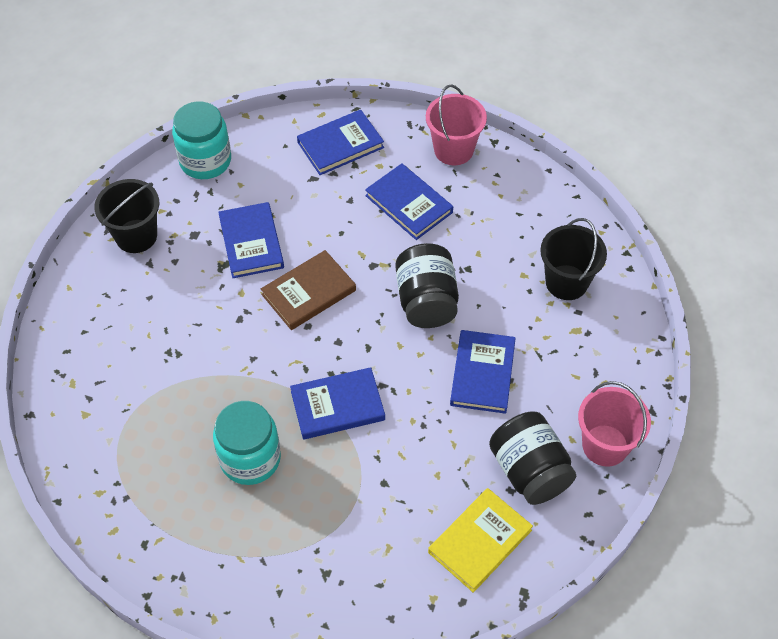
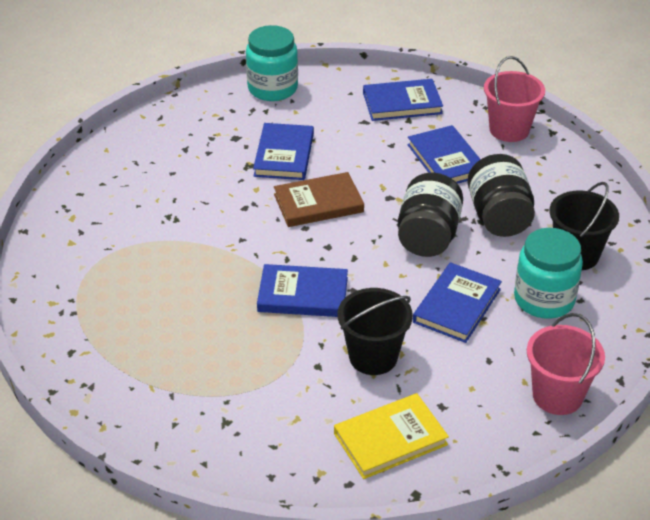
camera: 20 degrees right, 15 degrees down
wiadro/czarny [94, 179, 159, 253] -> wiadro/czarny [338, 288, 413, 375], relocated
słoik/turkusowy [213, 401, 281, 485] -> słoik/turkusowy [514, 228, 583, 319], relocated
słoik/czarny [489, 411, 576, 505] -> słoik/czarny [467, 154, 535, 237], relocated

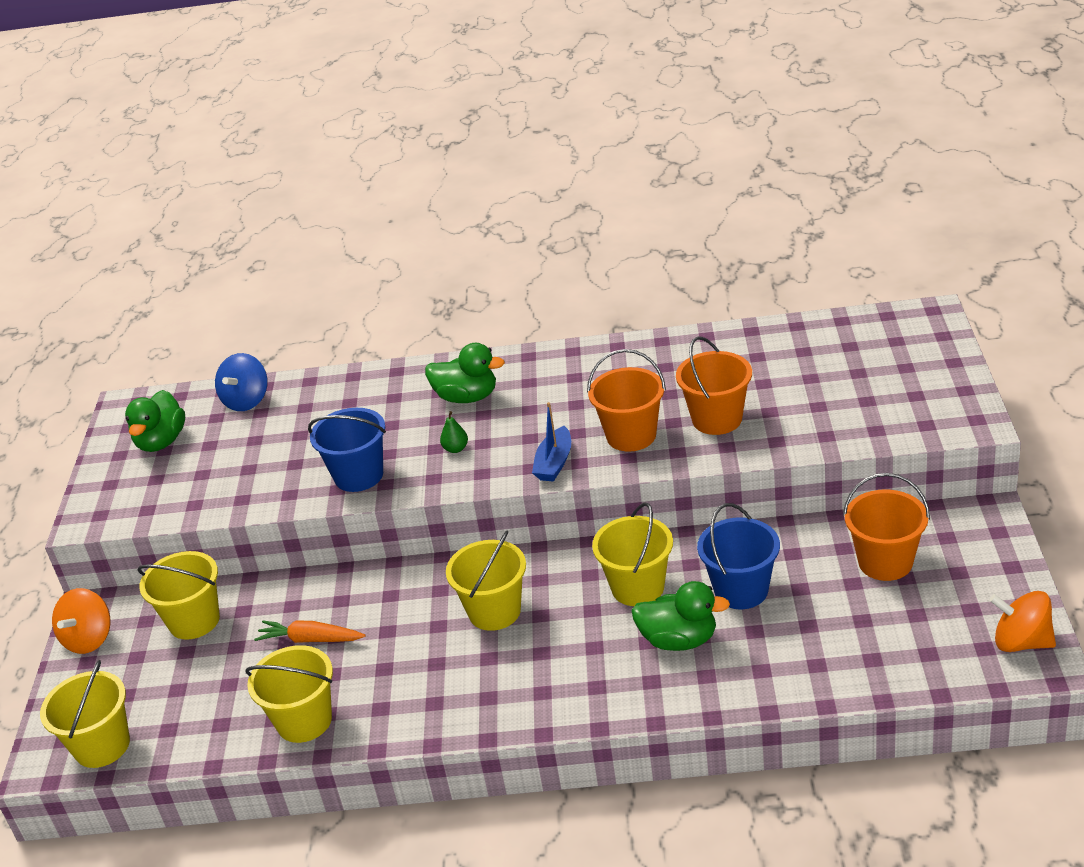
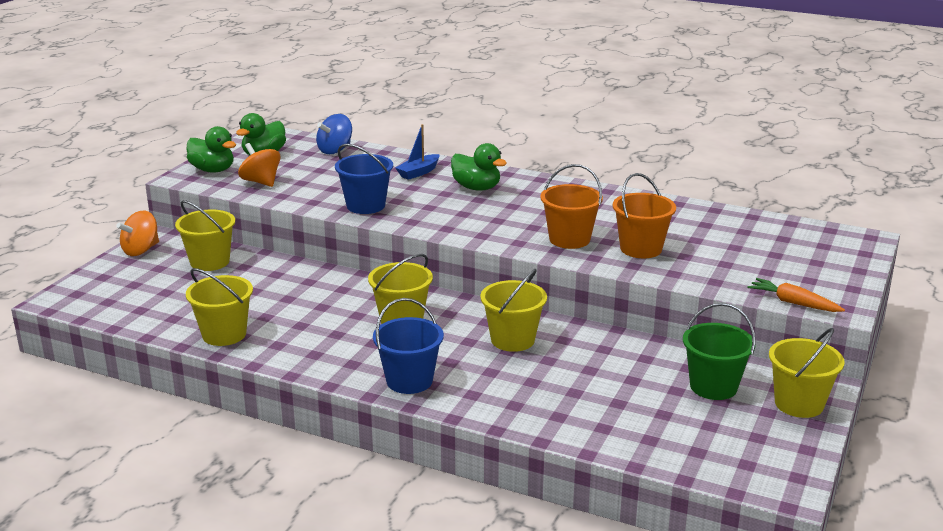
camera: 20 degrees right, 10 degrees down
wiadro/żółty [40, 660, 130, 768] -> wiadro/żółty [769, 328, 845, 418], relocated
marchewka/pomarańczowy [254, 620, 366, 643] -> marchewka/pomarańczowy [748, 278, 845, 312], relocated
gruszka/zielony [440, 411, 468, 453] -> none
łódka/niebieski [532, 402, 571, 482] -> łódka/niebieski [395, 124, 440, 180], relocated
kaczka/zielony [631, 581, 730, 651] -> kaczka/zielony [186, 126, 236, 172], relocated
wiadro/niebieski [697, 503, 780, 609] -> wiadro/niebieski [373, 298, 444, 394], relocated
wiadro/pomarańczowy [843, 473, 930, 581] -> wiadro/zielony [683, 303, 756, 400]
bączek/pomarańczowy [989, 591, 1056, 652] -> bączek/pomarańczowy [238, 143, 280, 187], relocated

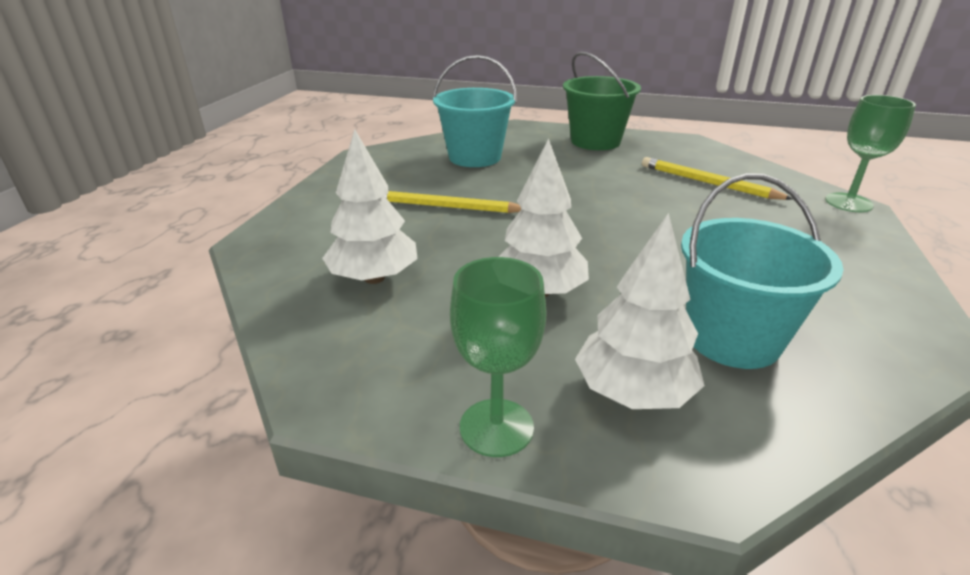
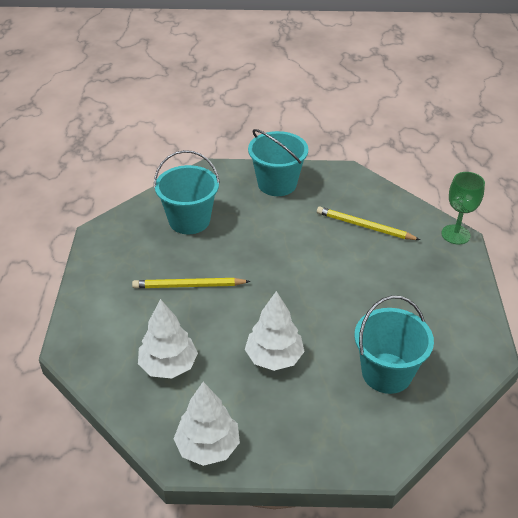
camera: 15 degrees left, 10 degrees up
kielich/zielony [450, 257, 547, 457] -> none
wiadro/zielony [563, 52, 641, 150] -> wiadro/turkusowy [248, 129, 308, 196]
drzewko/biały [575, 213, 705, 409] -> drzewko/biały [174, 382, 240, 466], relocated

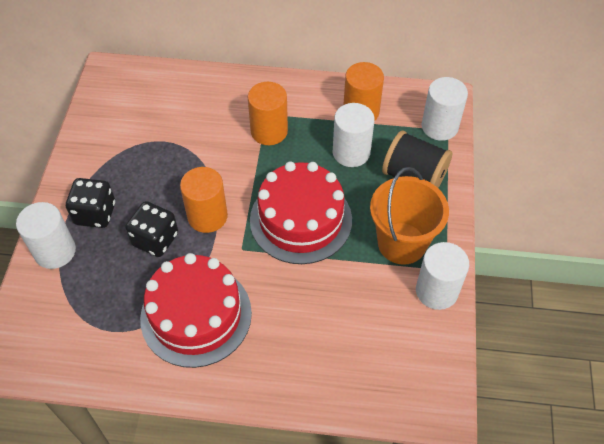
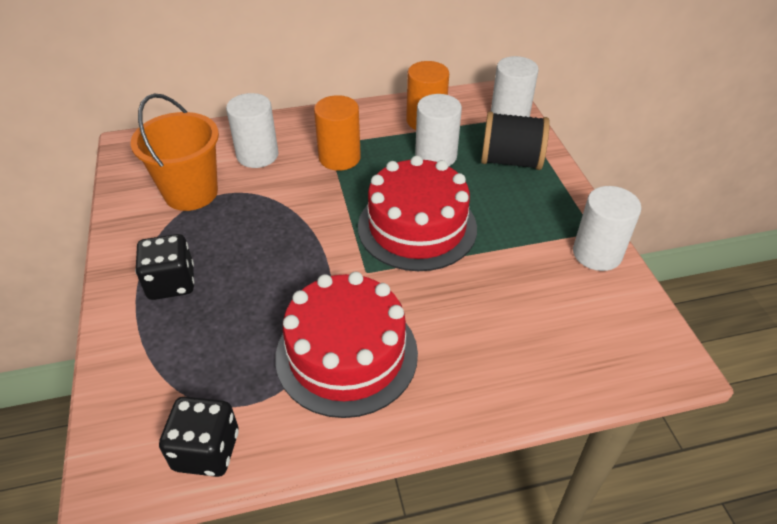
camera: 20 degrees left, 10 degrees down
walec/biały [16, 202, 76, 269] -> walec/biały [226, 93, 279, 168], relocated
kostka do gry/czarny [125, 201, 178, 257] -> kostka do gry/czarny [159, 396, 239, 477], relocated
walec/pomarańczowy [180, 167, 228, 233] -> none
wiadro/pomarańczowy [370, 167, 449, 265] -> wiadro/pomarańczowy [130, 93, 219, 211], relocated

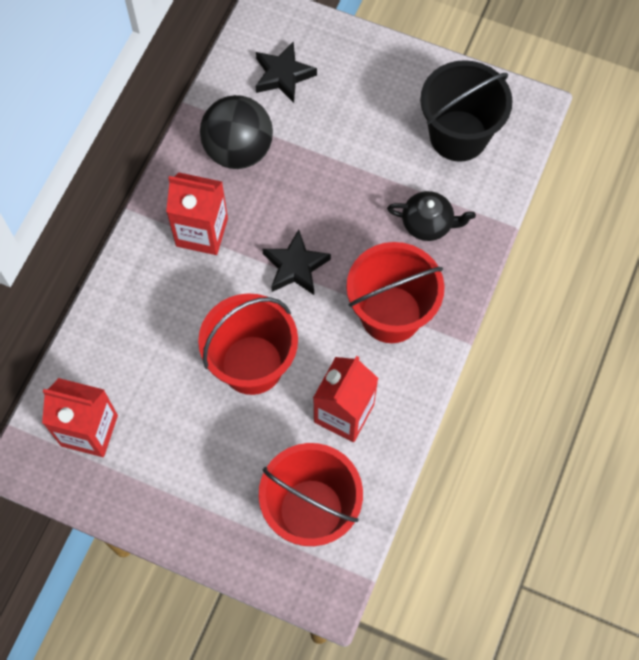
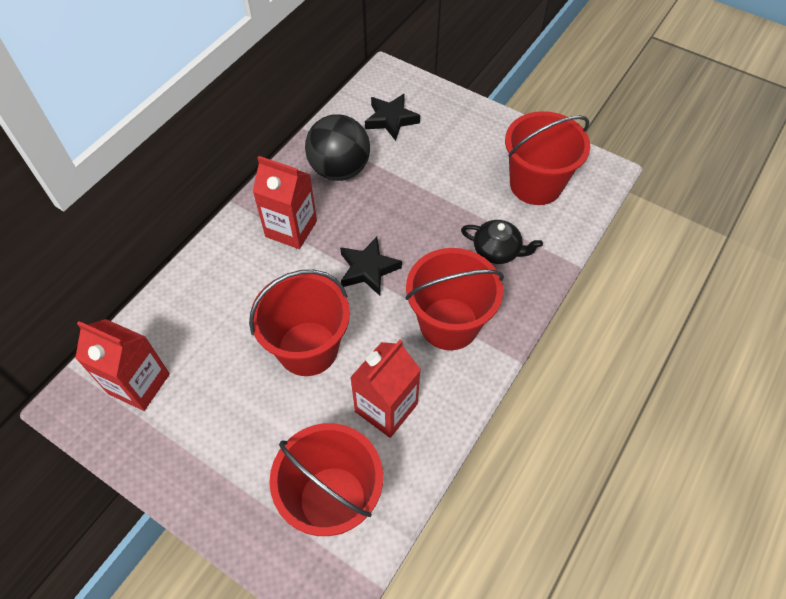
camera: 10 degrees right, 10 degrees down
wiadro/czarny [420, 60, 513, 162] -> wiadro/czerwony [505, 111, 590, 205]

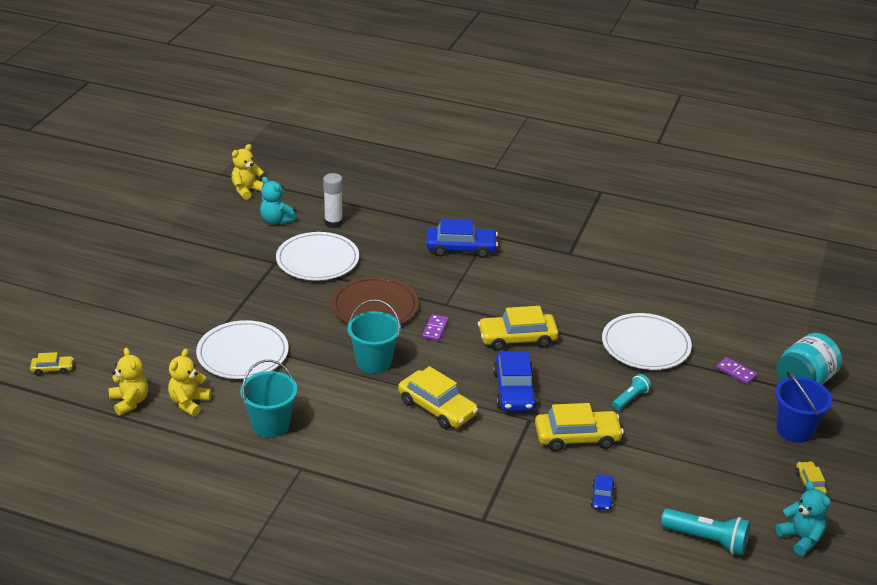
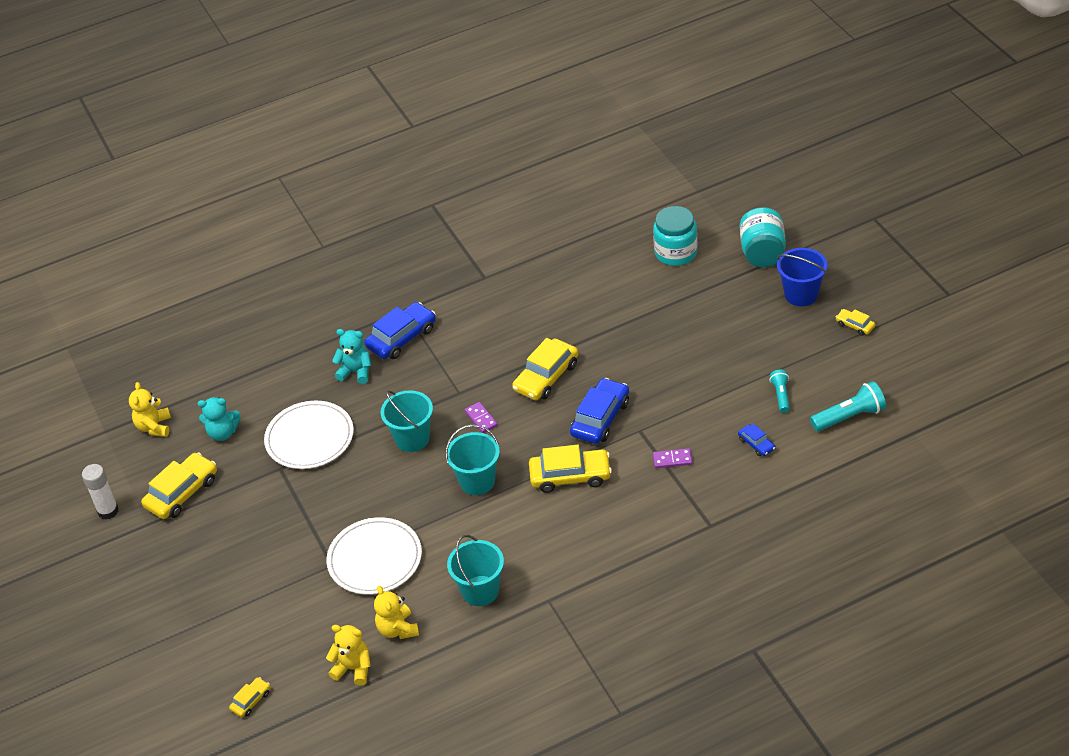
camera: 40 degrees left, 10 degrees up
klej w sztyfcie/biały [323, 173, 343, 228] -> klej w sztyfcie/biały [82, 464, 119, 520], relocated
talerz/brązowy [332, 276, 419, 325] -> wiadro/turkusowy [381, 390, 433, 452]
samochód/niebieski [493, 351, 537, 411] -> samochód/niebieski [570, 378, 629, 444], 105 degrees counterclockwise
samochód/żółty [535, 403, 624, 451] -> samochód/żółty [141, 452, 217, 519], relocated
talerz/biały [602, 313, 692, 370] -> none
latarka/turkusowy [612, 374, 651, 410] -> latarka/turkusowy [770, 370, 790, 413], relocated
kostka domina/fioletowy [716, 357, 757, 384] -> kostka domina/fioletowy [653, 448, 692, 468], relocated
miś/turkusowy [776, 481, 831, 556] -> miś/turkusowy [332, 329, 371, 384], relocated
none -> słoik/turkusowy [653, 206, 698, 266]

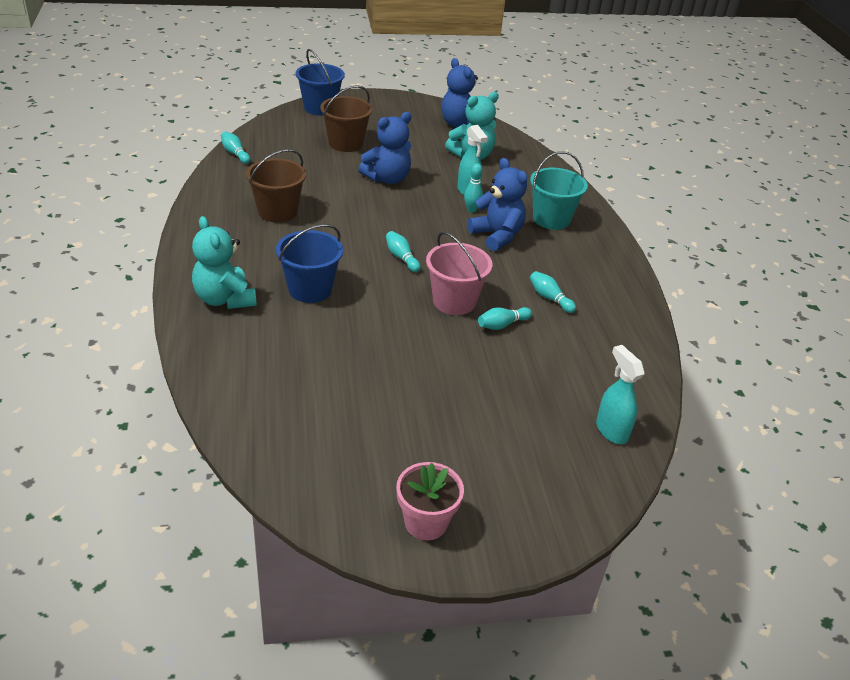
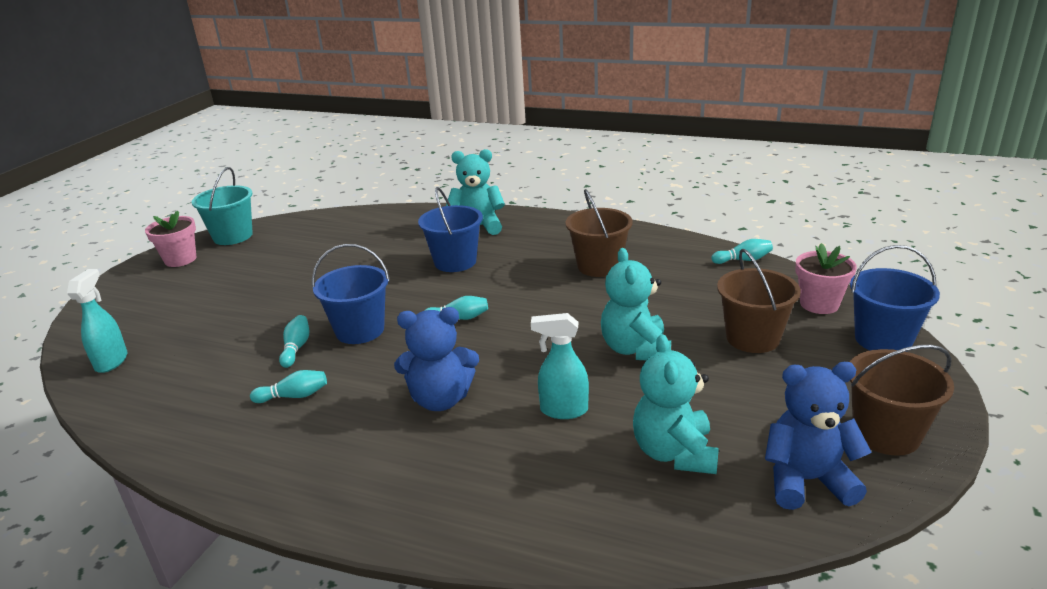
camera: 125 degrees right, 10 degrees down
miś/niebieski [358, 112, 411, 184] -> miś/turkusowy [601, 248, 671, 360]
wiadro/różowy [426, 232, 492, 315] -> wiadro/niebieski [312, 244, 390, 344]
kręgiel/turkusowy [464, 163, 483, 212] -> none
wiadro/turkusowy [530, 151, 588, 230] -> wiadro/turkusowy [192, 167, 253, 245], relocated
spryskiwacz/turkusowy [596, 345, 645, 444] -> spryskiwacz/turkusowy [67, 269, 128, 373], 90 degrees counterclockwise
none -> doniczka/różowy [795, 243, 857, 314]
none -> wiadro/brązowy [850, 345, 954, 456]

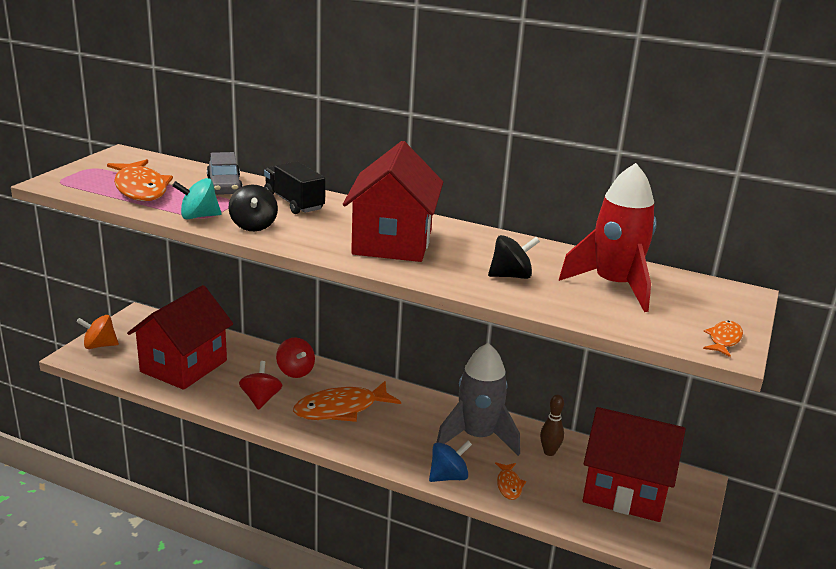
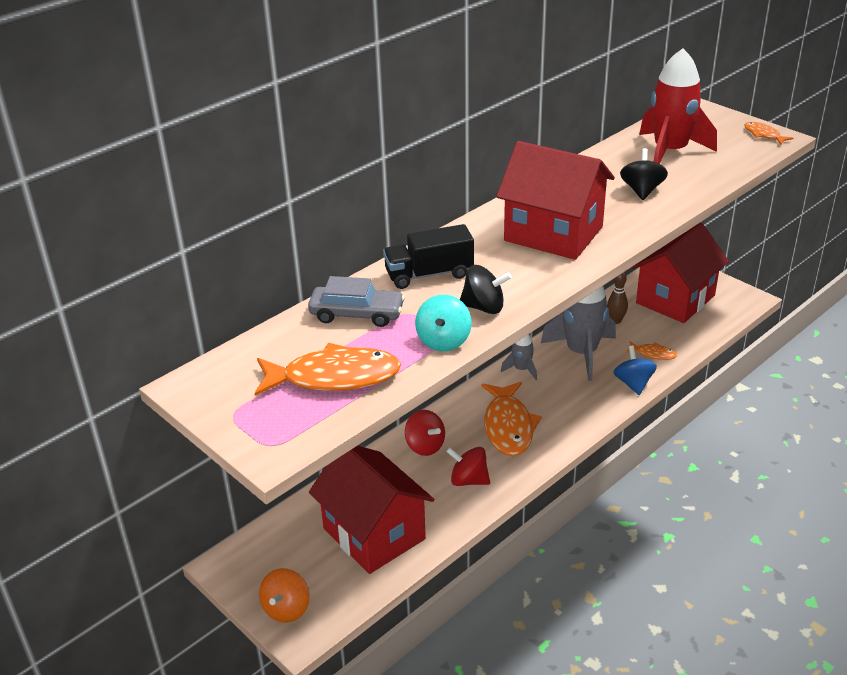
camera: 65 degrees left, 10 degrees up
bączek/czerwony [276, 337, 315, 378] -> bączek/czerwony [405, 410, 445, 456], 60 degrees clockwise
none -> rakieta/szary [501, 334, 537, 380]

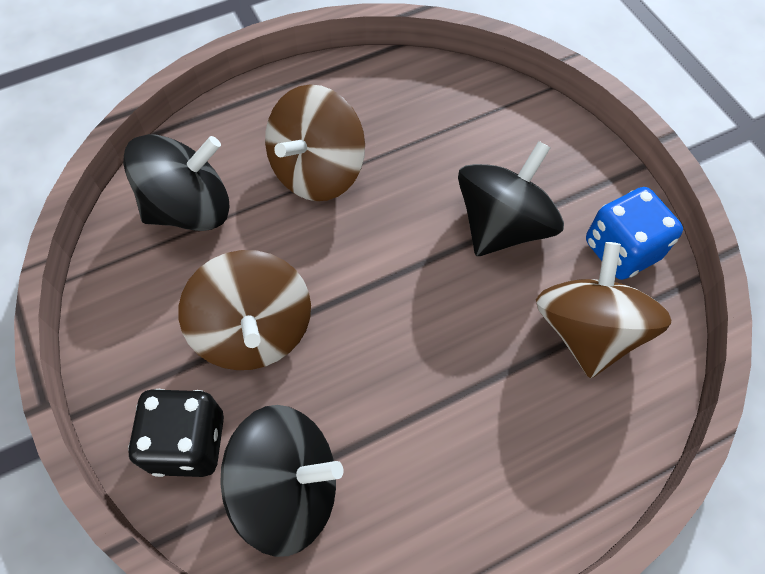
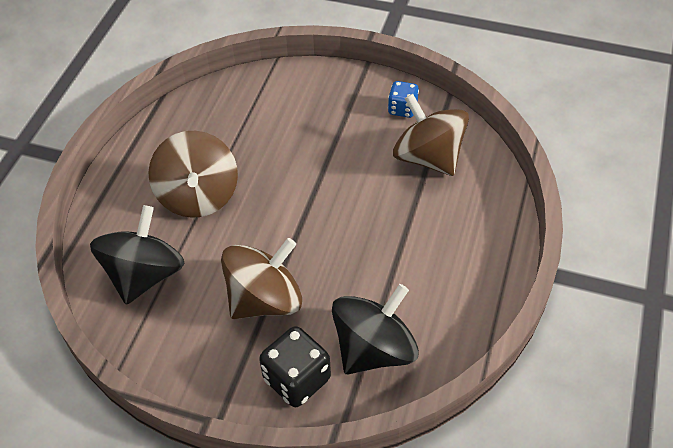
camera: 45 degrees left, 10 degrees down
bączek/brązowy [179, 250, 311, 370] -> bączek/brązowy [221, 238, 302, 319], 60 degrees counterclockwise
bączek/czarny [458, 141, 564, 256] -> none
kostka do gry/niebieski [586, 187, 683, 280] -> kostka do gry/niebieski [388, 81, 419, 118], x0.62

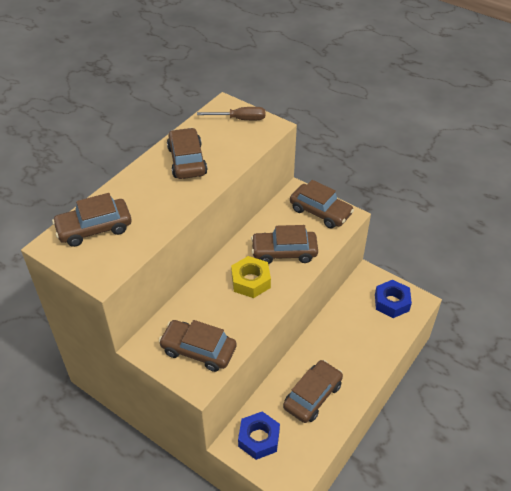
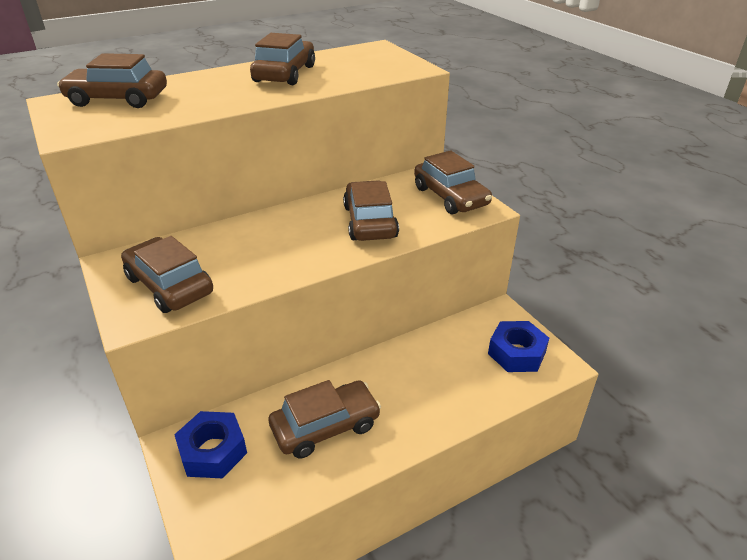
camera: 25 degrees right, 10 degrees down
śrubokręt/brązowy [197, 107, 265, 120] -> none
nakrętka/żółty [231, 256, 271, 298] -> none
samochód/brązowy [251, 225, 318, 264] -> samochód/brązowy [343, 180, 399, 241], 60 degrees clockwise

